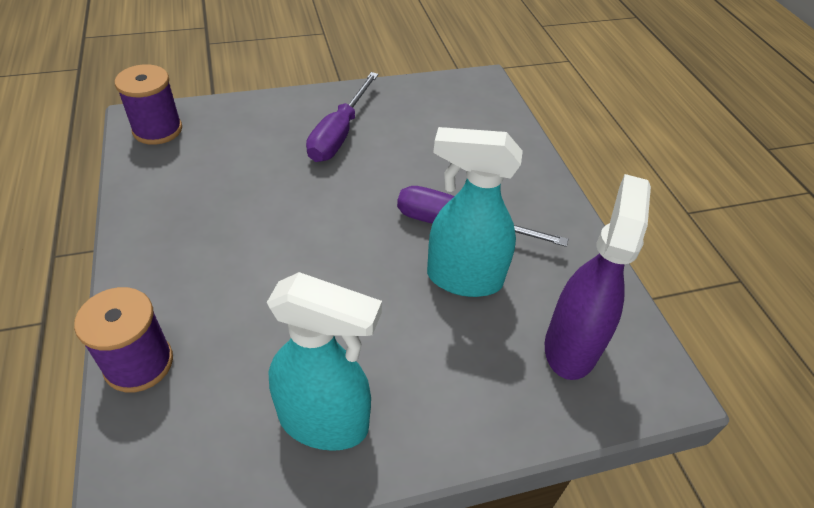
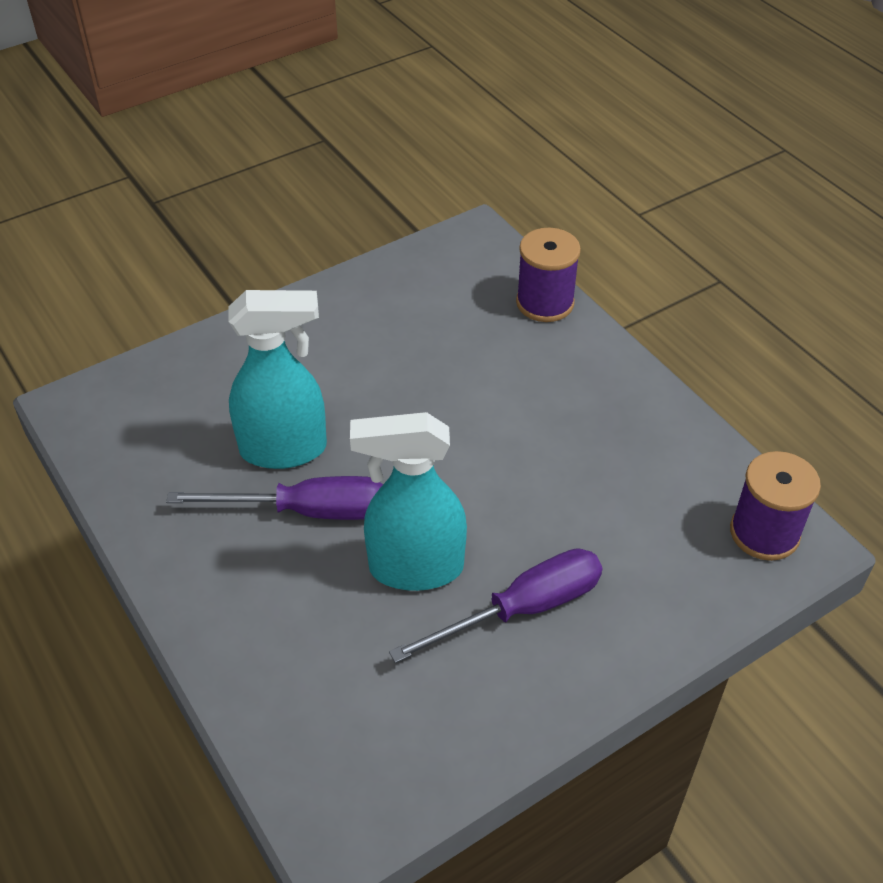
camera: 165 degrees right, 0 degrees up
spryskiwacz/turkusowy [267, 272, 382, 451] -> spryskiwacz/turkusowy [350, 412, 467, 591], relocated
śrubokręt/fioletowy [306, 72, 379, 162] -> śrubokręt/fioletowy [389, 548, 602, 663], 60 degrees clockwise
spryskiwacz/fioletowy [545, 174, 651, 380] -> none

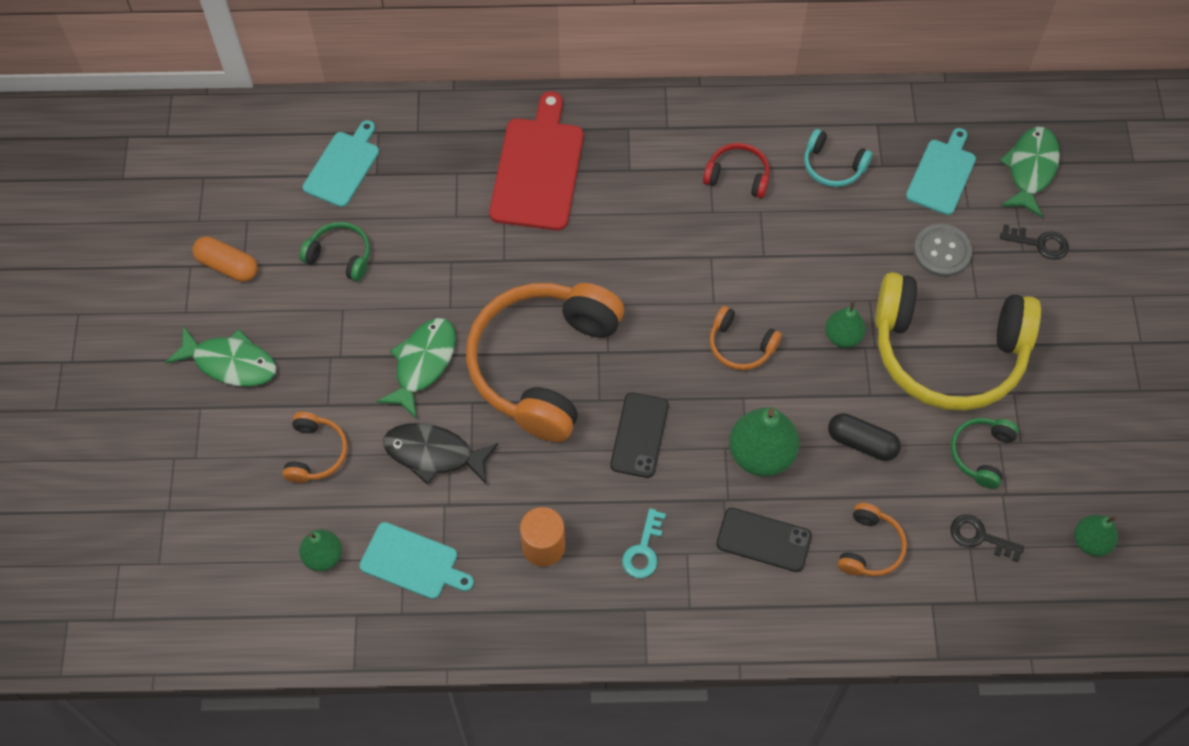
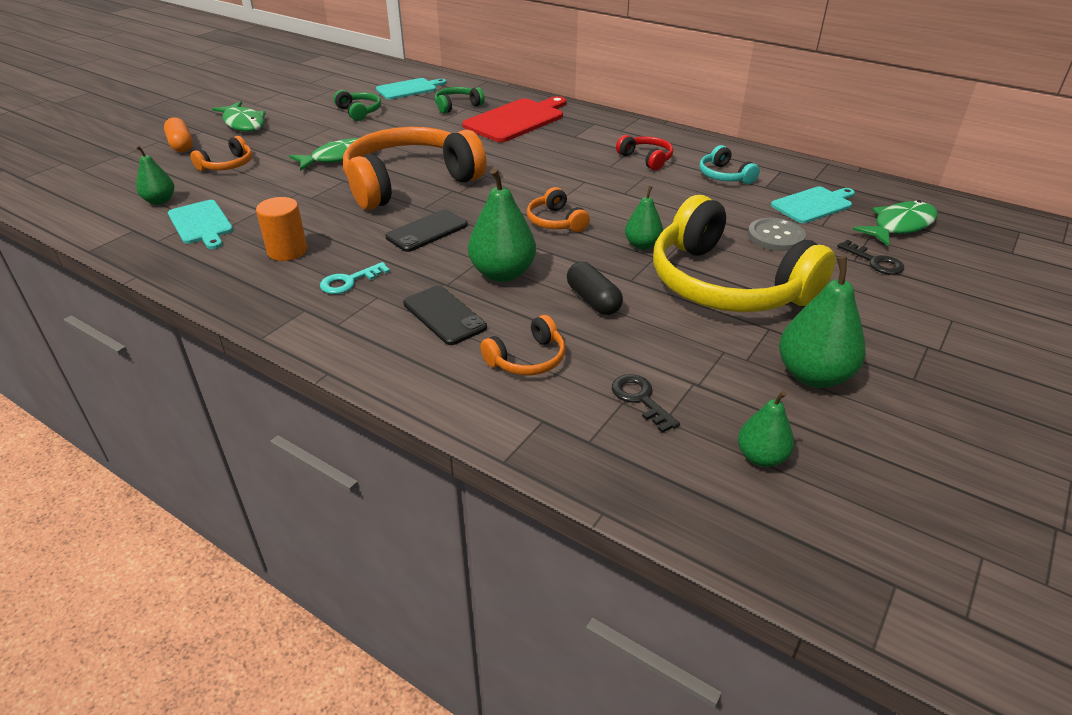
camera: 35 degrees right, 25 degrees down
kapsułka/pomarańczowy [192, 236, 258, 282] -> kapsułka/pomarańczowy [164, 117, 193, 152], relocated
ryba/czarny [383, 423, 498, 485] -> none
słuchawki/zielony [951, 418, 1019, 489] -> słuchawki/zielony [435, 87, 485, 114], relocated
none -> gruszka/zielony [779, 256, 866, 388]

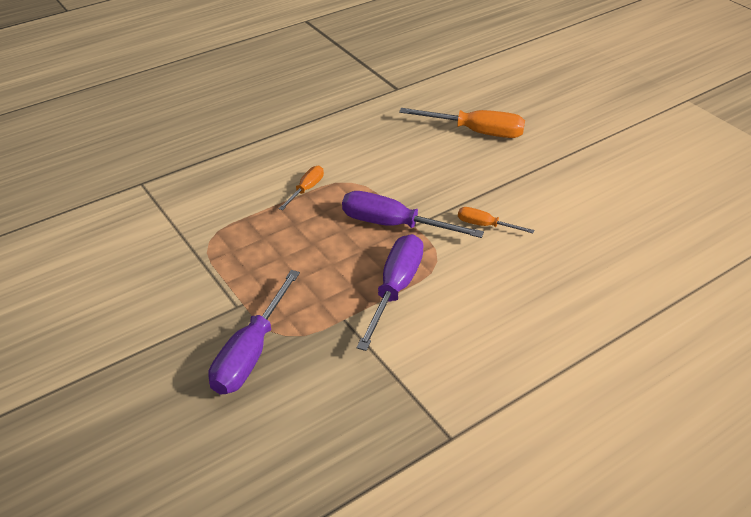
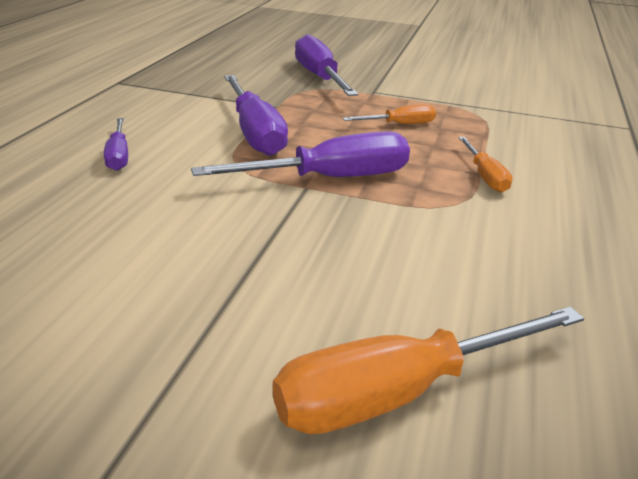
camera: 140 degrees right, 10 degrees down
śrubokręt/pomarańczowy [458, 207, 534, 233] -> śrubokręt/pomarańczowy [343, 104, 436, 124], relocated
none -> śrubokręt/fioletowy [104, 118, 128, 171]

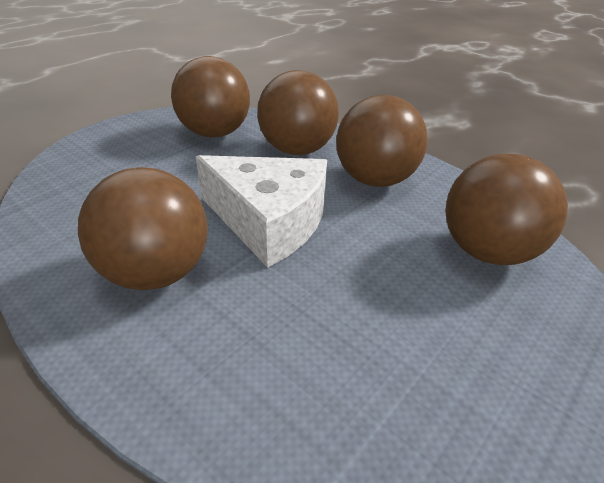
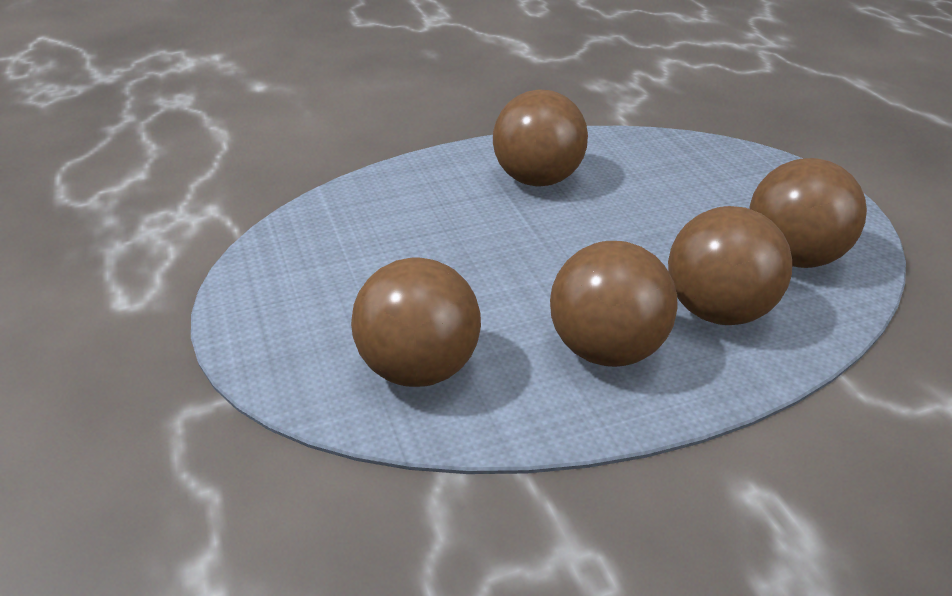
camera: 120 degrees right, 0 degrees up
ser/biały [196, 155, 327, 268] -> none

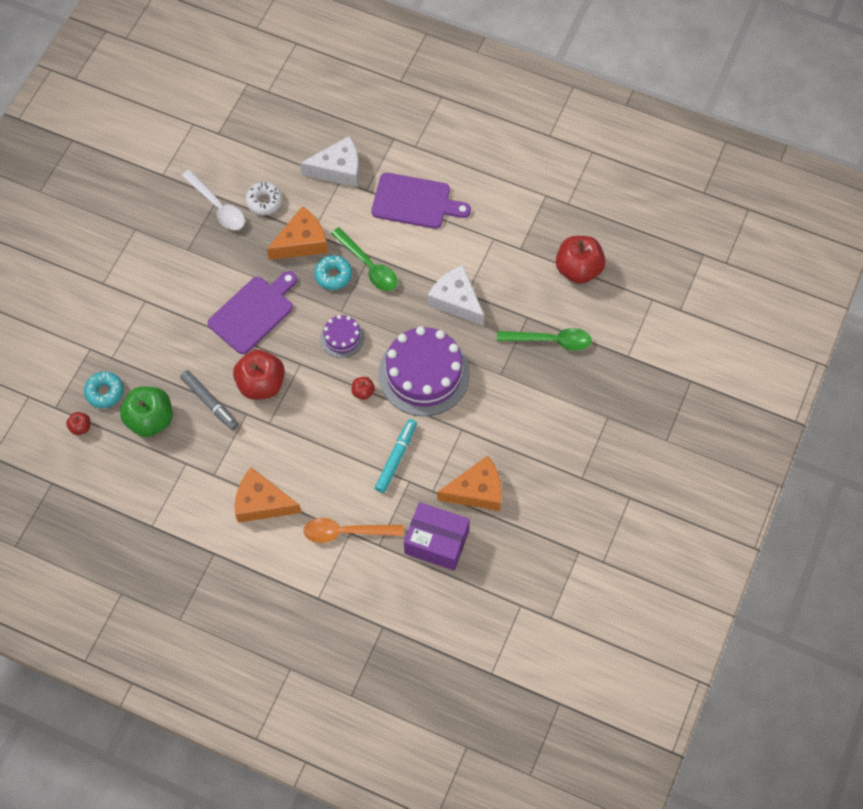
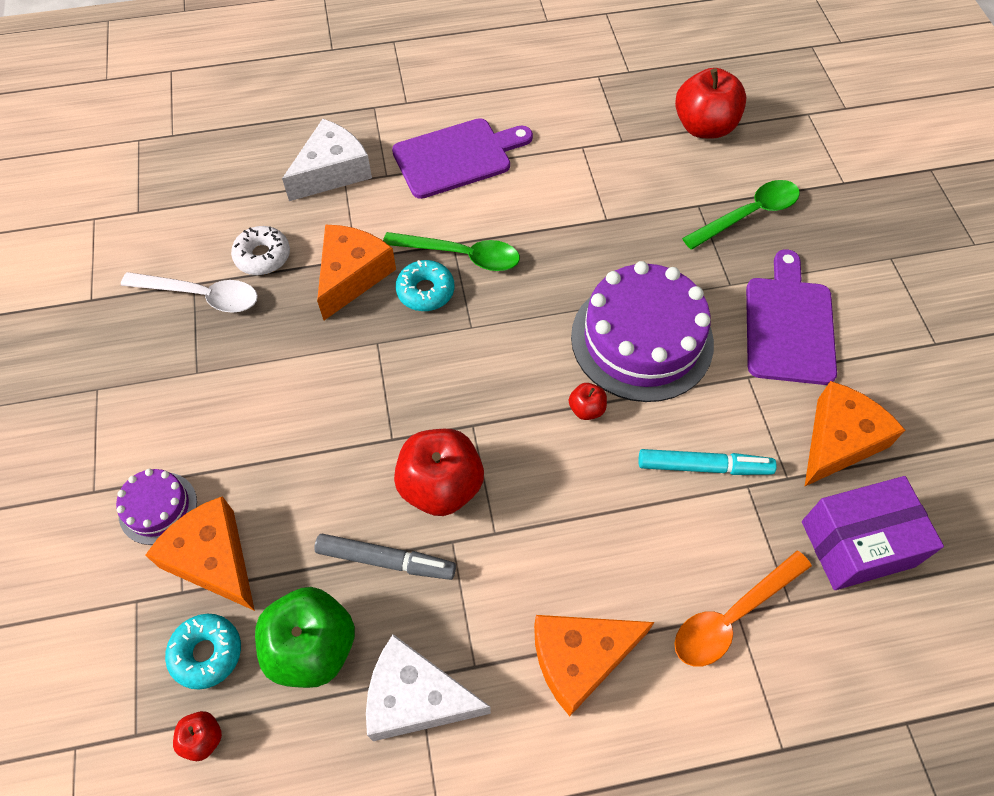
camera: 35 degrees left, 5 degrees down
deska do krojenia/fioletowy [208, 271, 297, 354] -> deska do krojenia/fioletowy [746, 249, 837, 385], relocated
tort/fioletowy [320, 315, 364, 358] -> tort/fioletowy [116, 469, 197, 545], relocated
flamaster/turkusowy [375, 419, 417, 493] -> flamaster/turkusowy [638, 449, 777, 475], 105 degrees clockwise
ser/biały [428, 265, 484, 326] -> ser/biały [366, 634, 491, 741], relocated
none -> ser/pomarańczowy [145, 496, 255, 611]

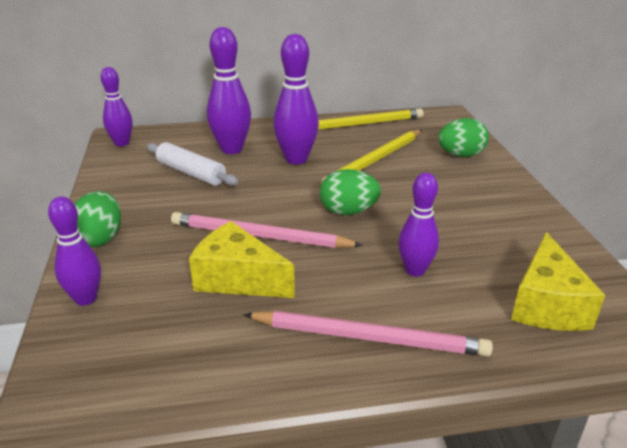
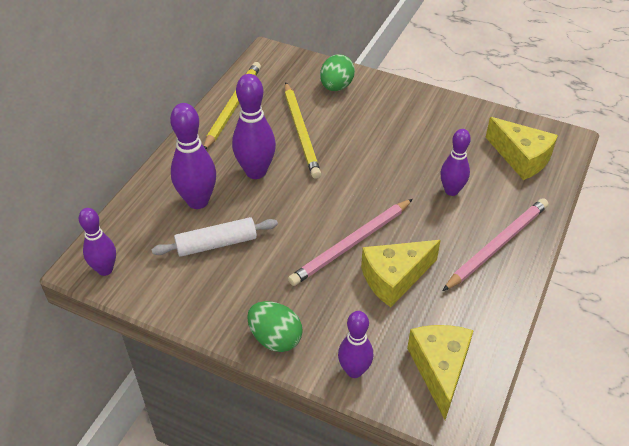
camera: 55 degrees left, 15 degrees up
jajko/zielony [320, 169, 381, 215] -> none
none -> ser/żółty [407, 325, 474, 420]

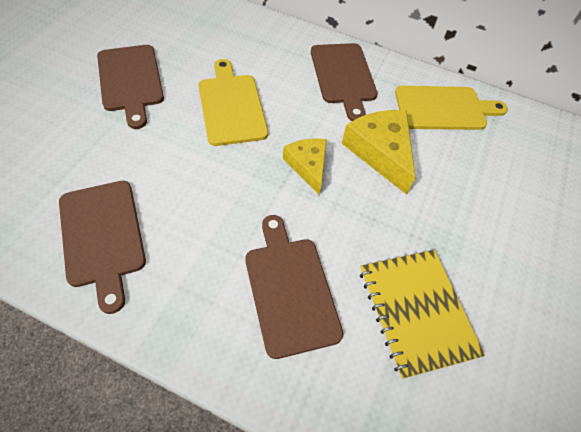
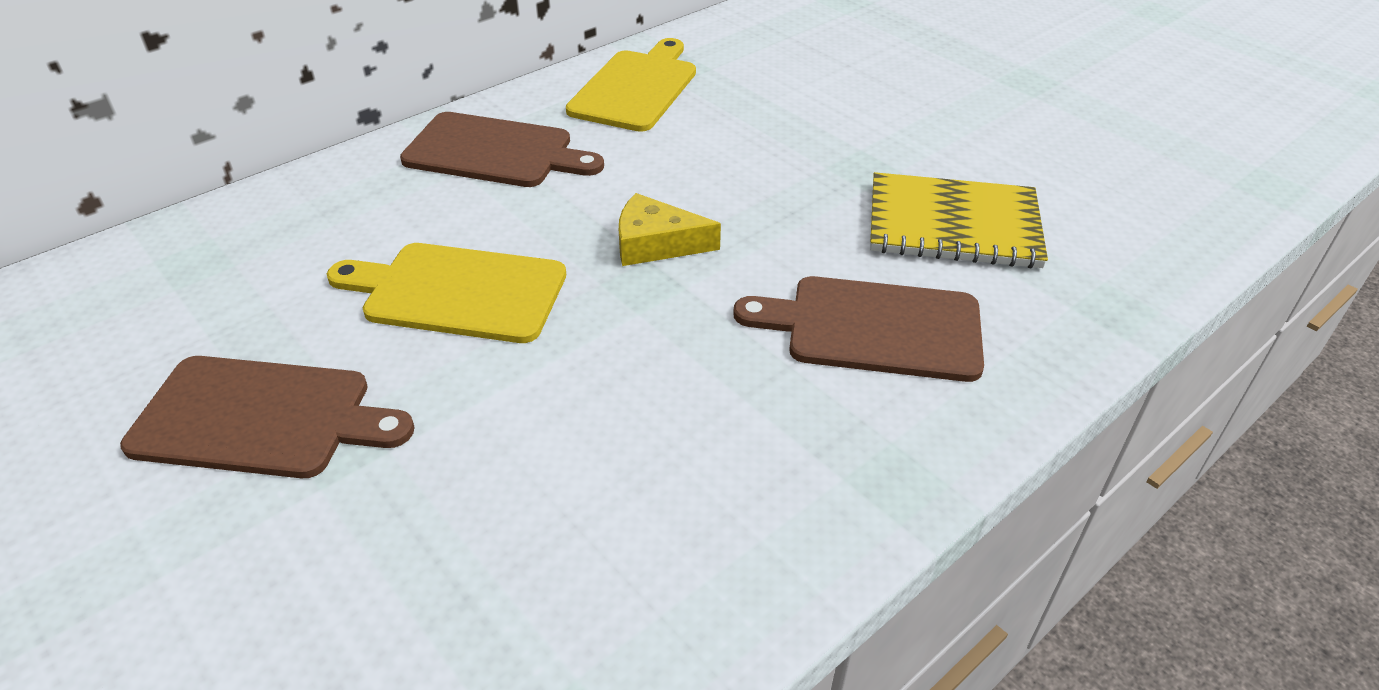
camera: 60 degrees left, 15 degrees down
deska do krojenia/brązowy [59, 181, 146, 314] -> none
ser/żółty [341, 110, 415, 195] -> none

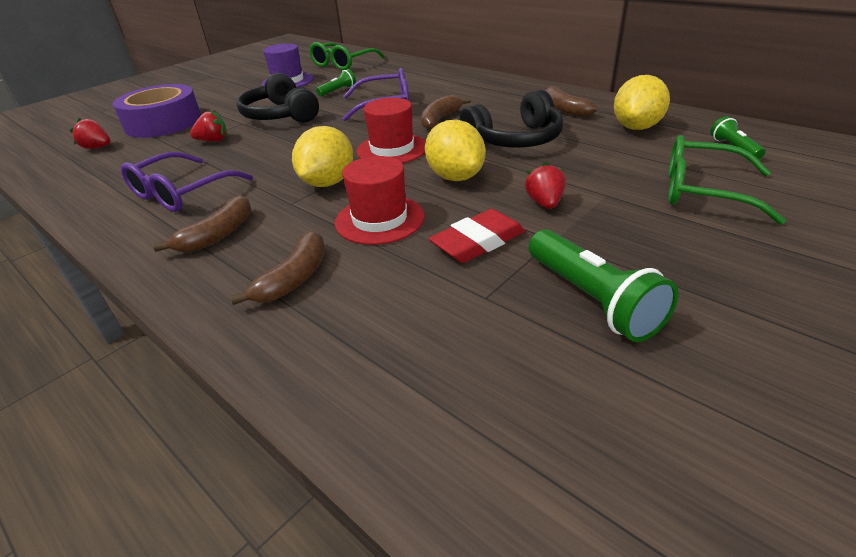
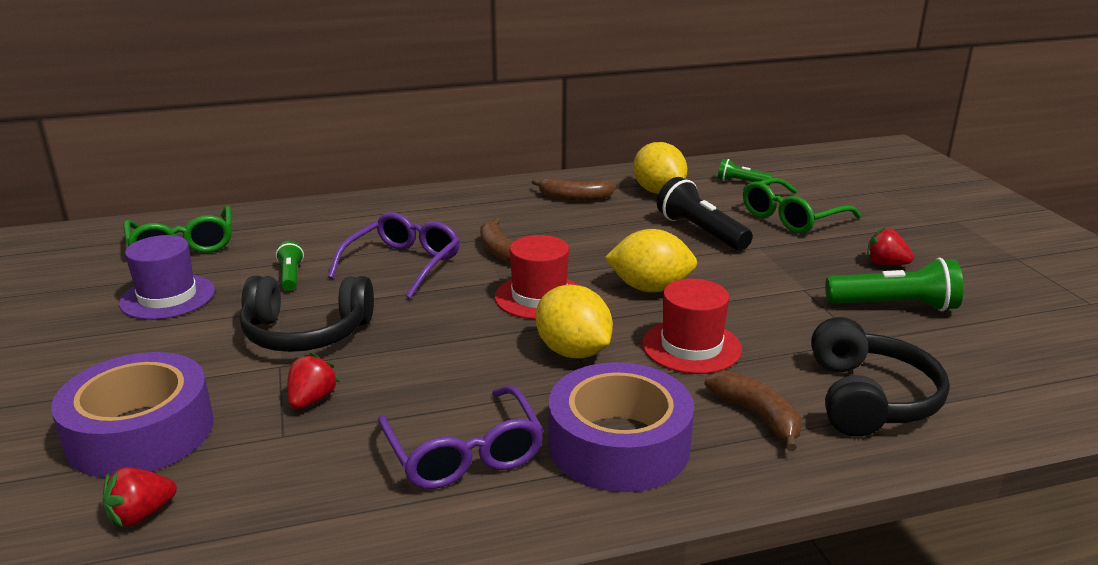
camera: 60 degrees left, 10 degrees down
banan/brązowy [153, 195, 252, 252] -> taśma klejąca/fioletowy [549, 362, 694, 492]
gumka do mazania/czerwony [428, 209, 525, 263] -> none
słuchawki/czarny [460, 90, 563, 148] -> słuchawki/czarny [811, 317, 950, 437], relocated
truskawka/czerwony [525, 162, 566, 209] -> truskawka/czerwony [867, 227, 914, 265], relocated
none -> latarka/czarny [657, 177, 753, 251]

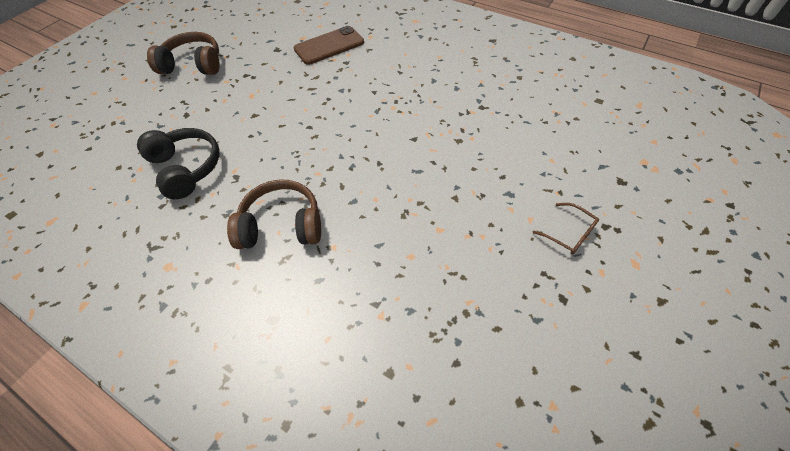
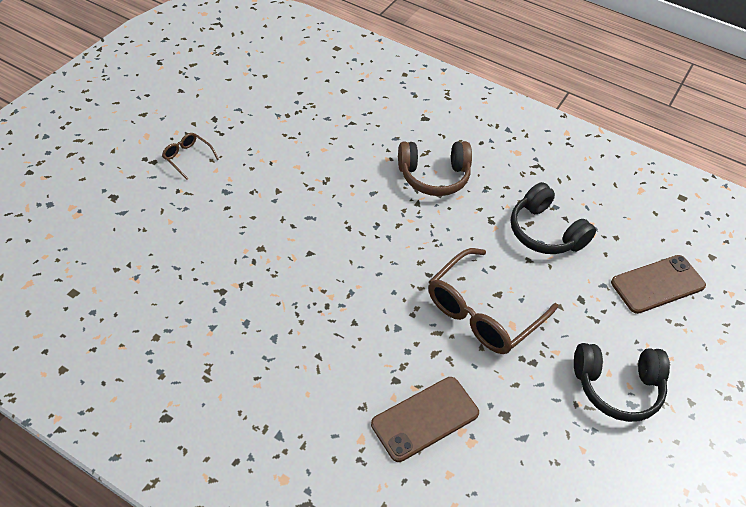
camera: 175 degrees right, 5 degrees down
słuchawki/brązowy [147, 32, 220, 75] -> słuchawki/czarny [574, 343, 670, 422]
none -> okulary/brązowy [428, 248, 558, 354]
none -> telefon/brązowy [611, 255, 706, 314]

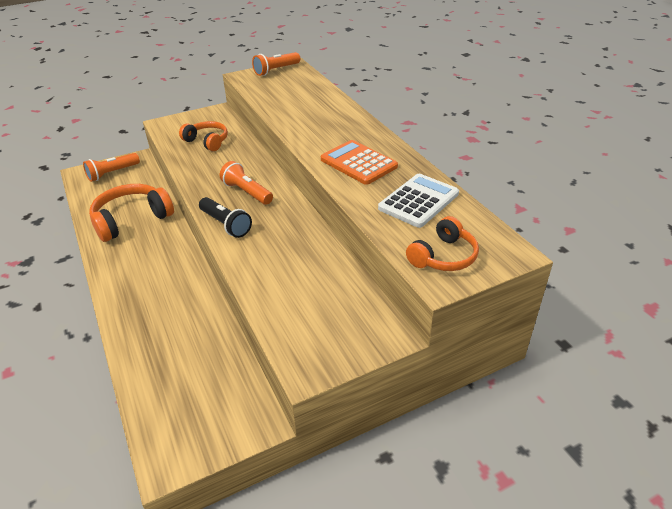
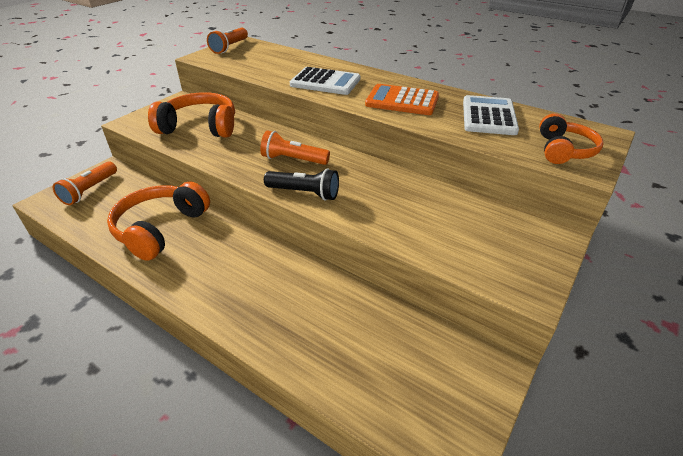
camera: 30 degrees left, 0 degrees up
słuchawki/pomarańczowy [179, 121, 228, 151] -> słuchawki/pomarańczowy [148, 92, 235, 138], x1.57
none -> kalkulator/biały [290, 67, 360, 95]

